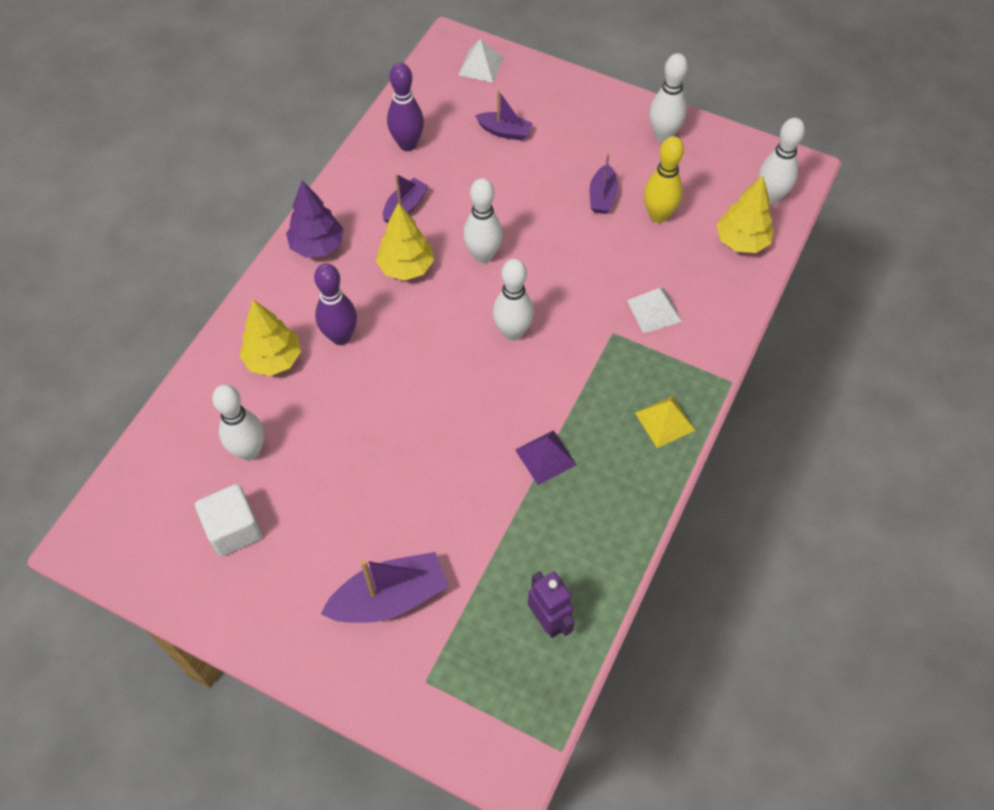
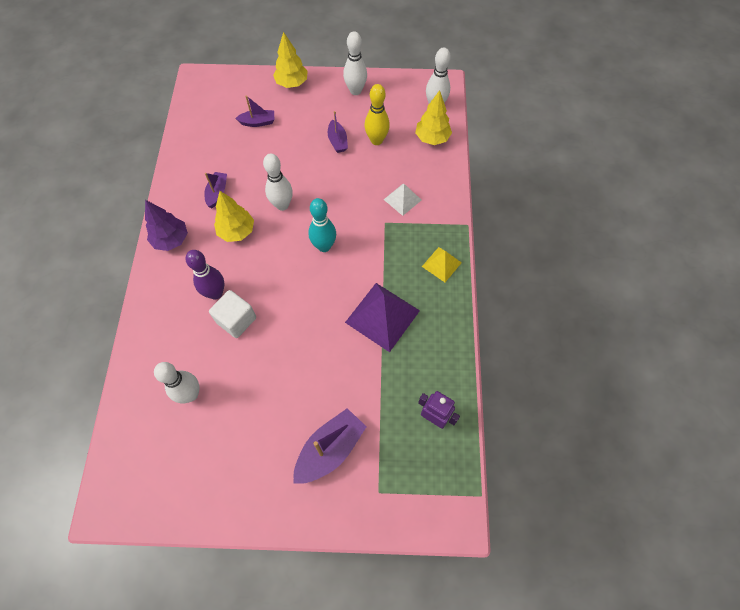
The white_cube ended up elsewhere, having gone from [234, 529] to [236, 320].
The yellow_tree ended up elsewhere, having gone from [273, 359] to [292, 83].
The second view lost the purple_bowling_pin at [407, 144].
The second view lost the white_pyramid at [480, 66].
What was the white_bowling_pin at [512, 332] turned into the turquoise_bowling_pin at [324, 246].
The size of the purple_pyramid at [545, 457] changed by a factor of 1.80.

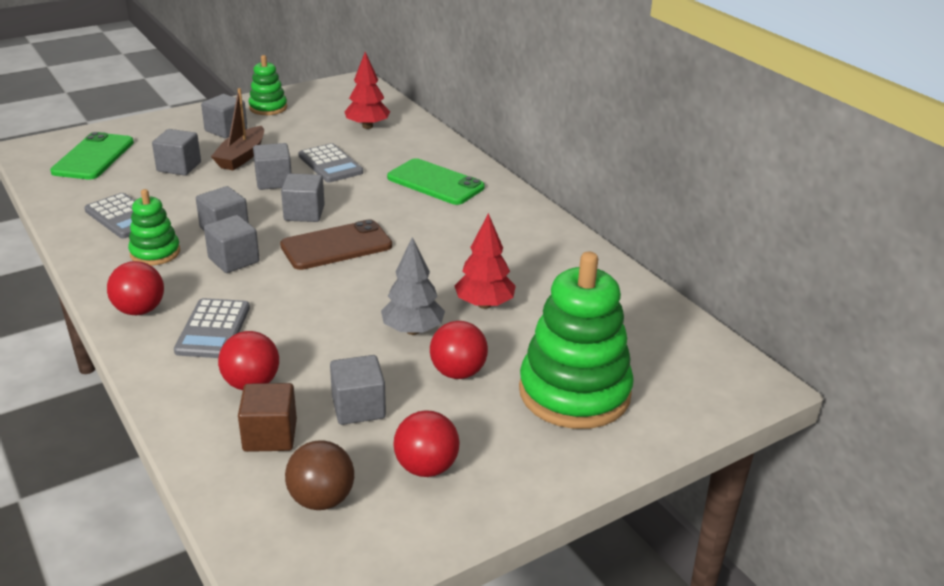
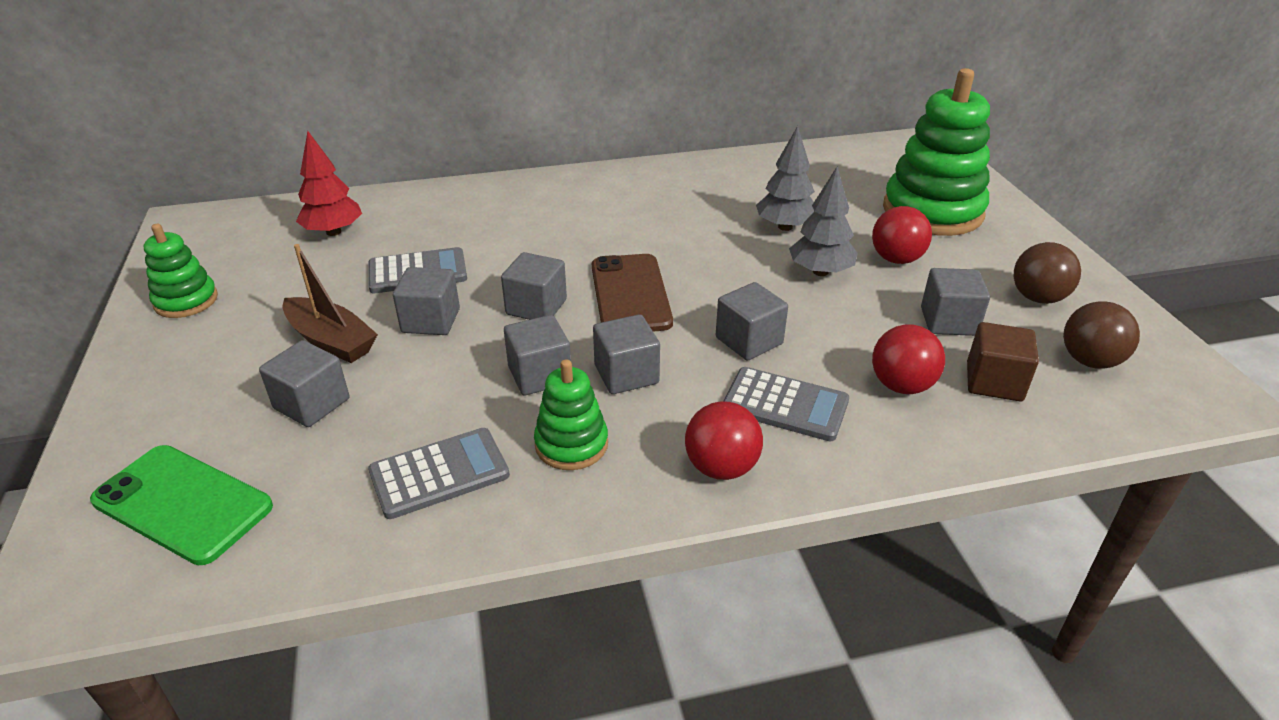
The grey_cube ended up elsewhere, having gone from [226, 130] to [749, 341].
The second view lost the green_phone at [435, 183].
What was the red_ball at [426, 467] turned into the brown_ball at [1037, 298].
What was the red_tree at [484, 304] turned into the grey_tree at [785, 227].

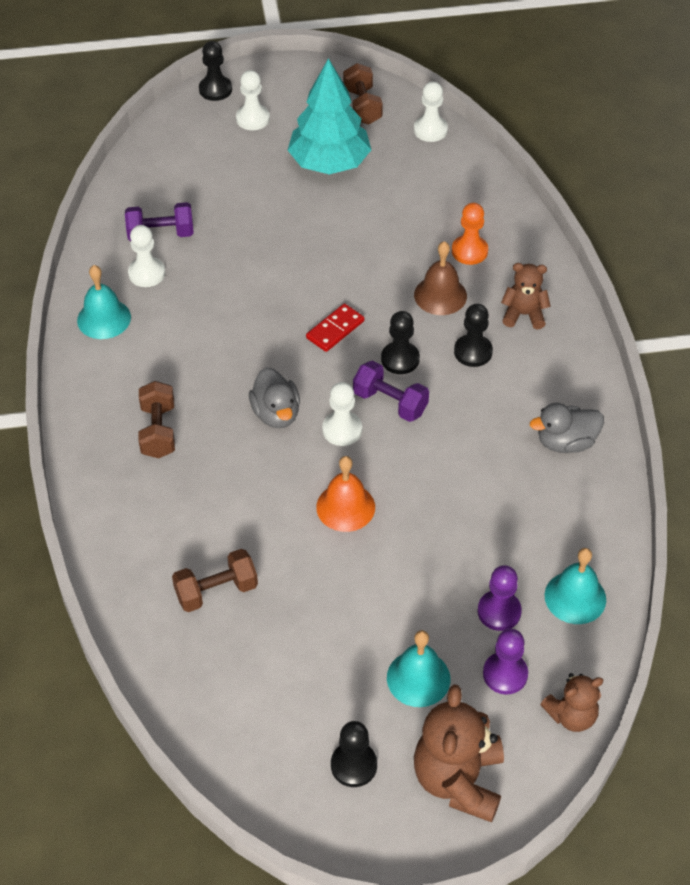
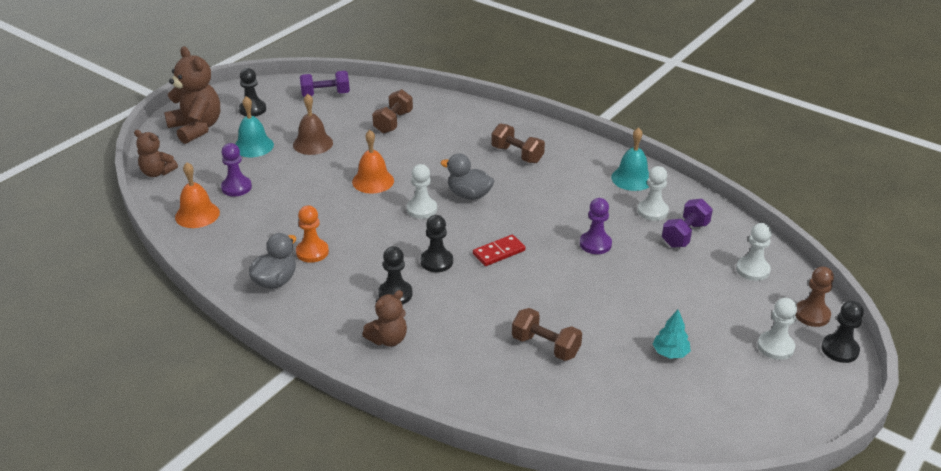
The size of the turquoise_tree at [329, 163] changed by a factor of 0.44.
The red_domino at [335, 330] ended up facing another way, 60 degrees clockwise from before.
The brown_dumbbell ended up elsewhere, having gone from [362, 106] to [545, 346].
The purple_dumbbell ended up elsewhere, having gone from [390, 402] to [325, 94].
The white_pawn ended up elsewhere, having gone from [430, 130] to [752, 270].
The brown_bell ended up elsewhere, having gone from [440, 295] to [313, 143].
The orange_pawn ended up elsewhere, having gone from [469, 251] to [312, 252].
The purple_pawn ended up elsewhere, having gone from [505, 674] to [595, 244].
The brown_teddy_bear at [571, 715] ended up facing another way, 90 degrees counterclockwise from before.
What was the turquoise_bell at [575, 597] turned into the orange_bell at [197, 214].
The second view gained the brown_pawn at [812, 315].

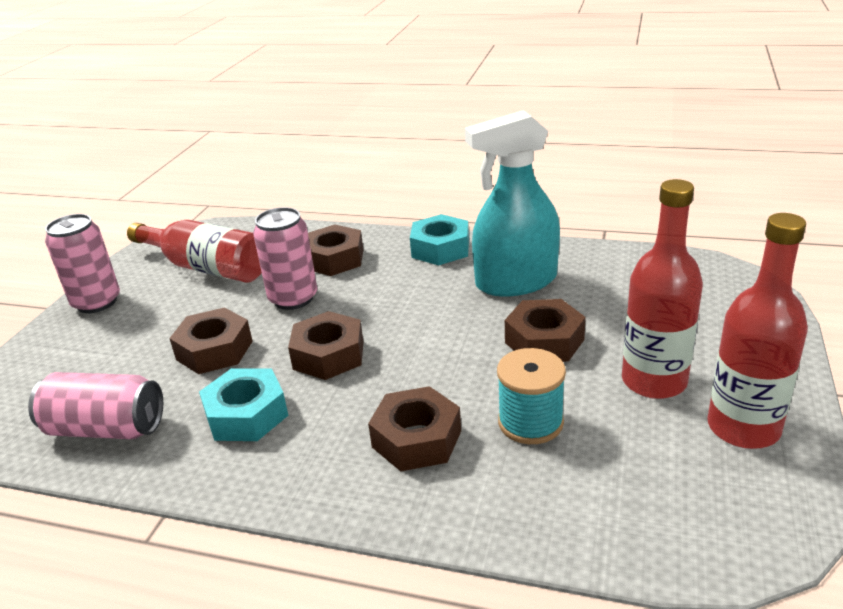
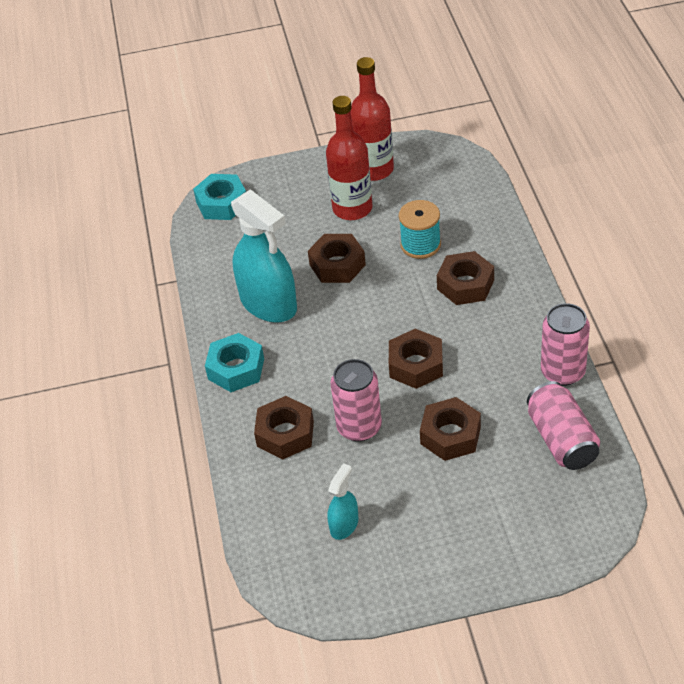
The pink_can ended up elsewhere, having gone from [97, 302] to [562, 372].
Where the red_bottle stood at [206, 267], the turquoise_spray_bottle came to stand at [344, 525].
The turquoise_nut ended up elsewhere, having gone from [246, 415] to [222, 203].

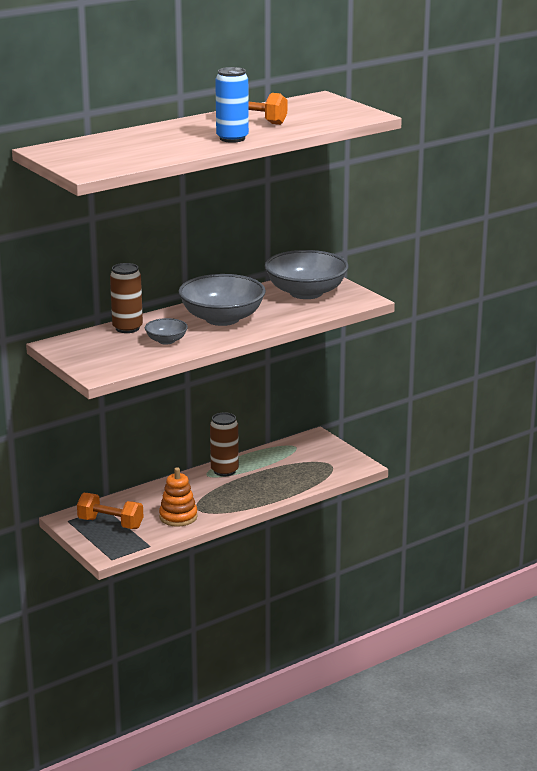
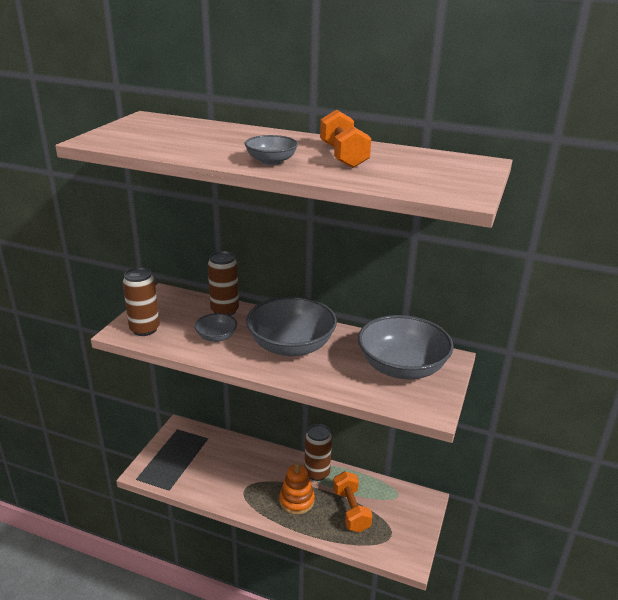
The orange_dumbbell ended up elsewhere, having gone from [110, 523] to [351, 510].
The orange_stacking_toy ended up elsewhere, having gone from [178, 517] to [296, 501].
Where the blue_can stood at [232, 138], the grey_bowl came to stand at [271, 161].
The second view gained the brown_can at [144, 329].

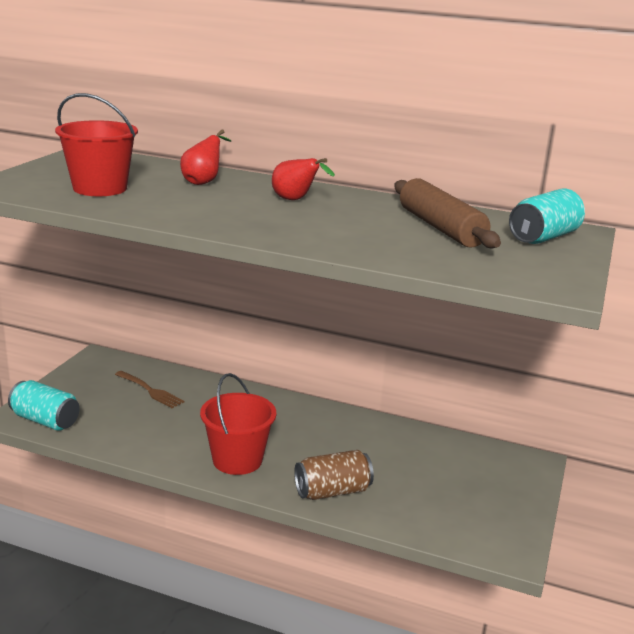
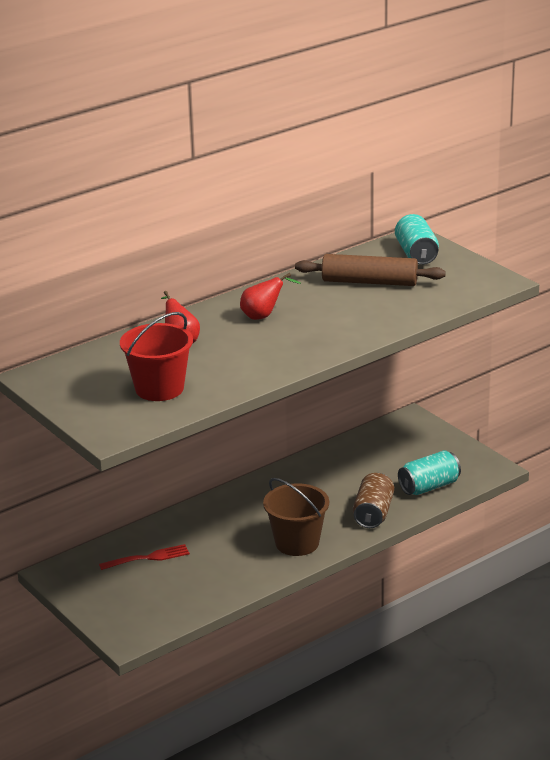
The turquoise_can ended up elsewhere, having gone from [45, 420] to [429, 486].
What was the brown_fork at [150, 391] turned into the red_fork at [148, 558].
What was the red_bucket at [237, 460] turned into the brown_bucket at [297, 543].

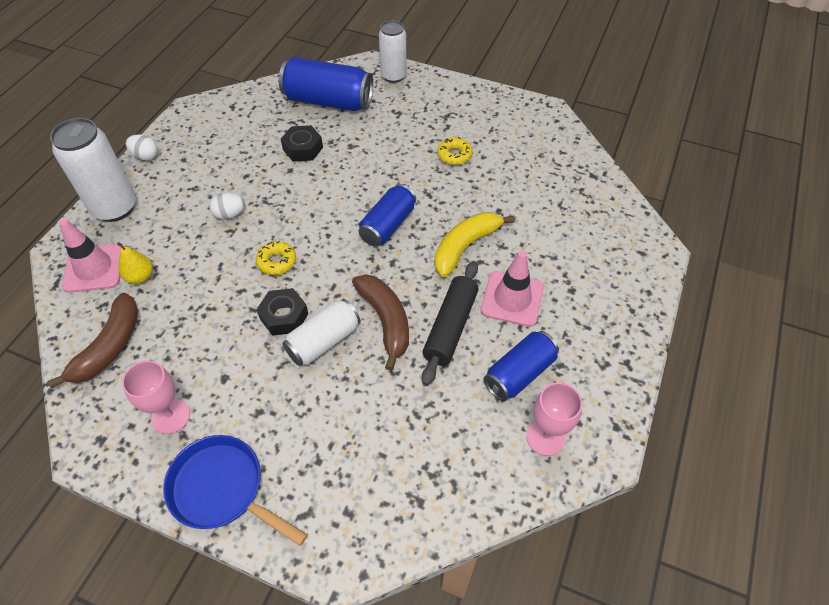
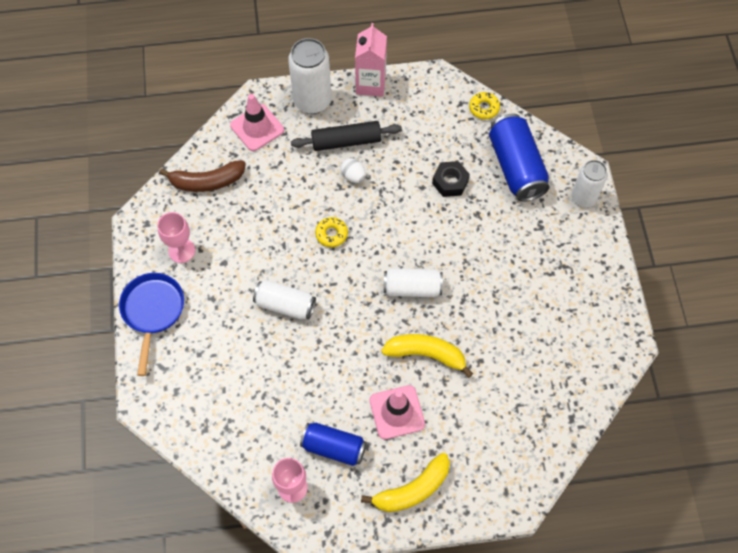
The second view lost the yellow_pear at [140, 276].
Where the white_egg stood at [146, 156], the pink_carton came to stand at [370, 84].
The second view lost the black_nut at [284, 316].
The second view lost the brown_banana at [385, 321].
What was the blue_can at [388, 225] turned into the white_can at [412, 288].
The black_rolling_pin ended up elsewhere, having gone from [450, 327] to [346, 141].
The yellow_donut ended up elsewhere, having gone from [454, 155] to [484, 108].
The second view gained the yellow_banana at [412, 489].

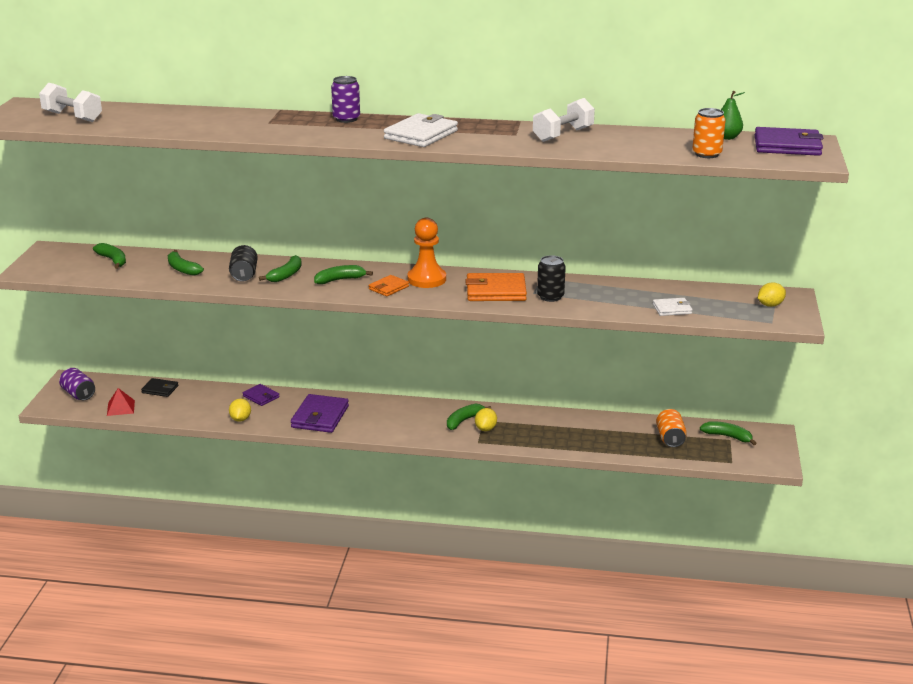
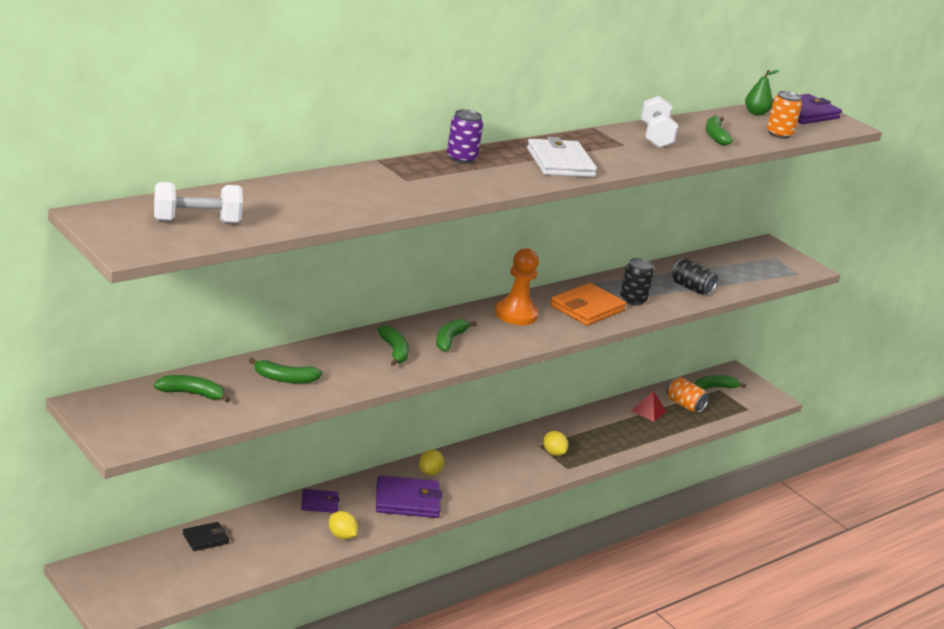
The second view lost the purple_can at [78, 394].
The red_pyramid ended up elsewhere, having gone from [120, 408] to [648, 411].
The black_can ended up elsewhere, having gone from [244, 275] to [691, 288].
The purple_wallet at [320, 417] ended up facing another way, 60 degrees counterclockwise from before.
The second view lost the orange_wallet at [388, 288].
The green_banana ended up elsewhere, having gone from [464, 420] to [715, 136].
The second view lost the white_wallet at [672, 309].
The yellow_lemon ended up elsewhere, having gone from [770, 305] to [429, 472].

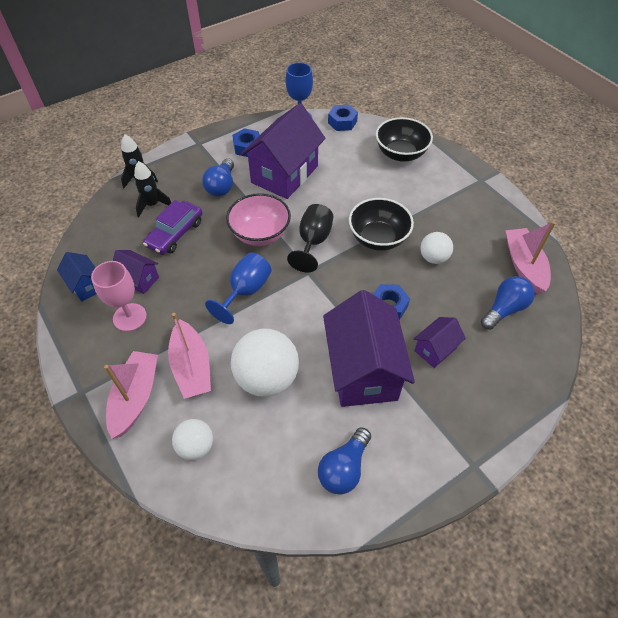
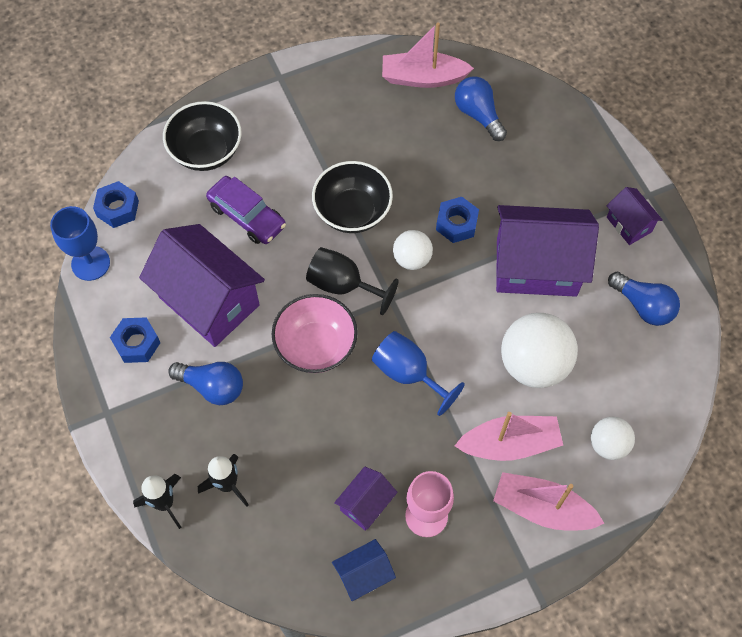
The purple_car ended up elsewhere, having gone from [175, 233] to [247, 216].
The purple_house ended up elsewhere, having gone from [435, 349] to [629, 224].
The white_ball ended up elsewhere, having gone from [433, 258] to [412, 259].

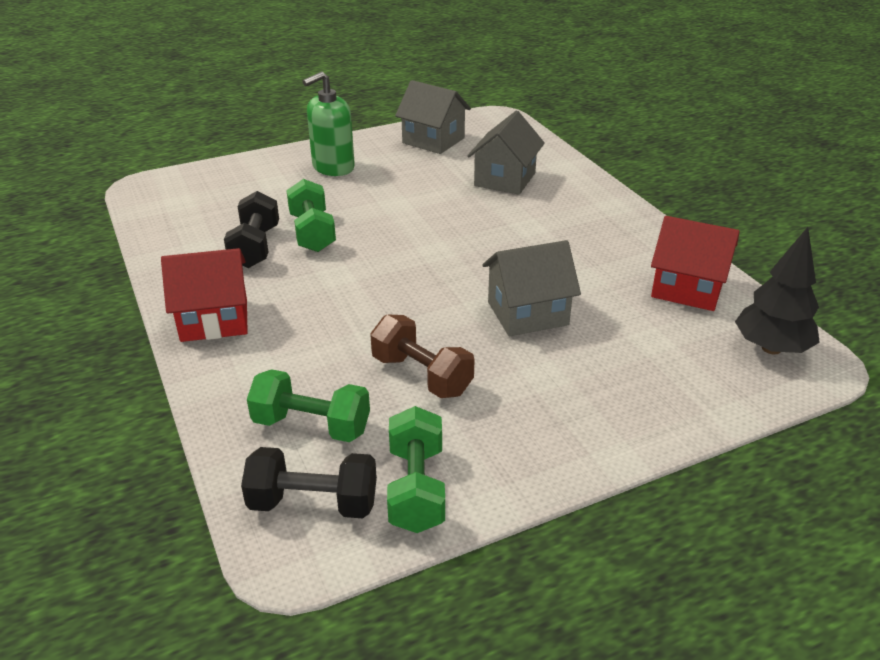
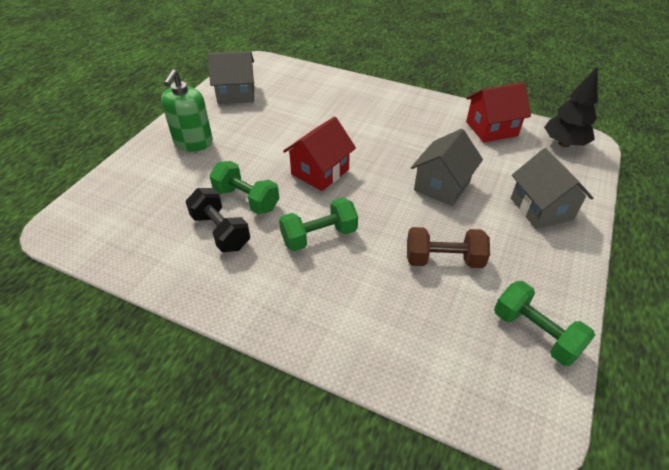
The red_house ended up elsewhere, having gone from [214, 320] to [320, 172].
The second view lost the black_dumbbell at [313, 503].
The green_dumbbell ended up elsewhere, having gone from [311, 425] to [319, 236].
The grey_house ended up elsewhere, having gone from [505, 179] to [541, 208].

